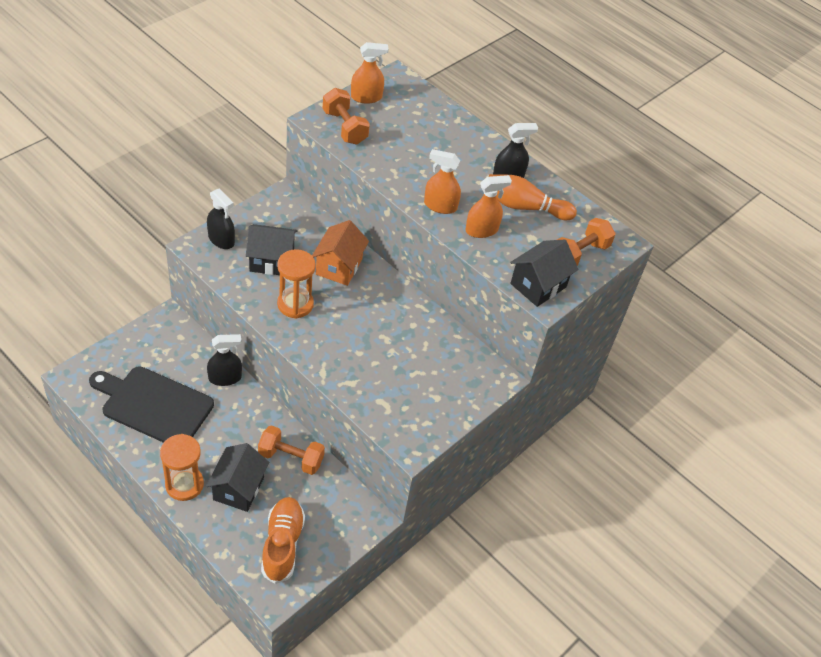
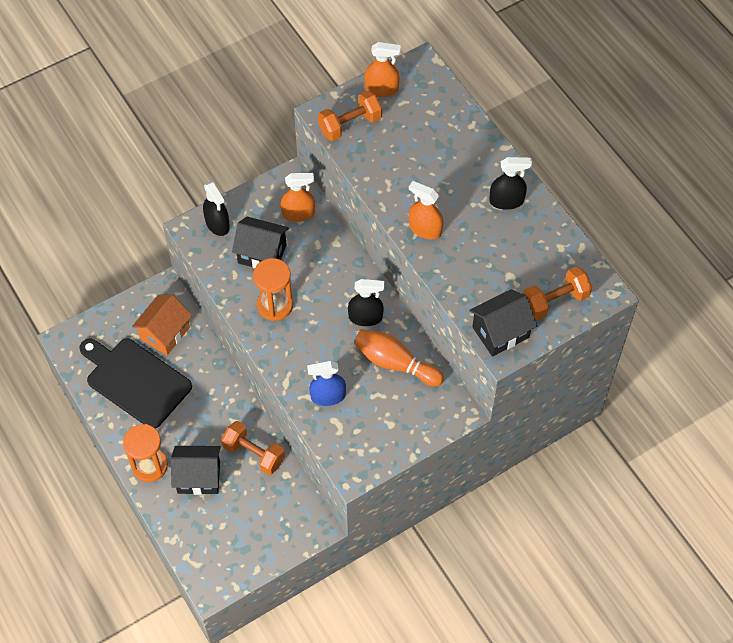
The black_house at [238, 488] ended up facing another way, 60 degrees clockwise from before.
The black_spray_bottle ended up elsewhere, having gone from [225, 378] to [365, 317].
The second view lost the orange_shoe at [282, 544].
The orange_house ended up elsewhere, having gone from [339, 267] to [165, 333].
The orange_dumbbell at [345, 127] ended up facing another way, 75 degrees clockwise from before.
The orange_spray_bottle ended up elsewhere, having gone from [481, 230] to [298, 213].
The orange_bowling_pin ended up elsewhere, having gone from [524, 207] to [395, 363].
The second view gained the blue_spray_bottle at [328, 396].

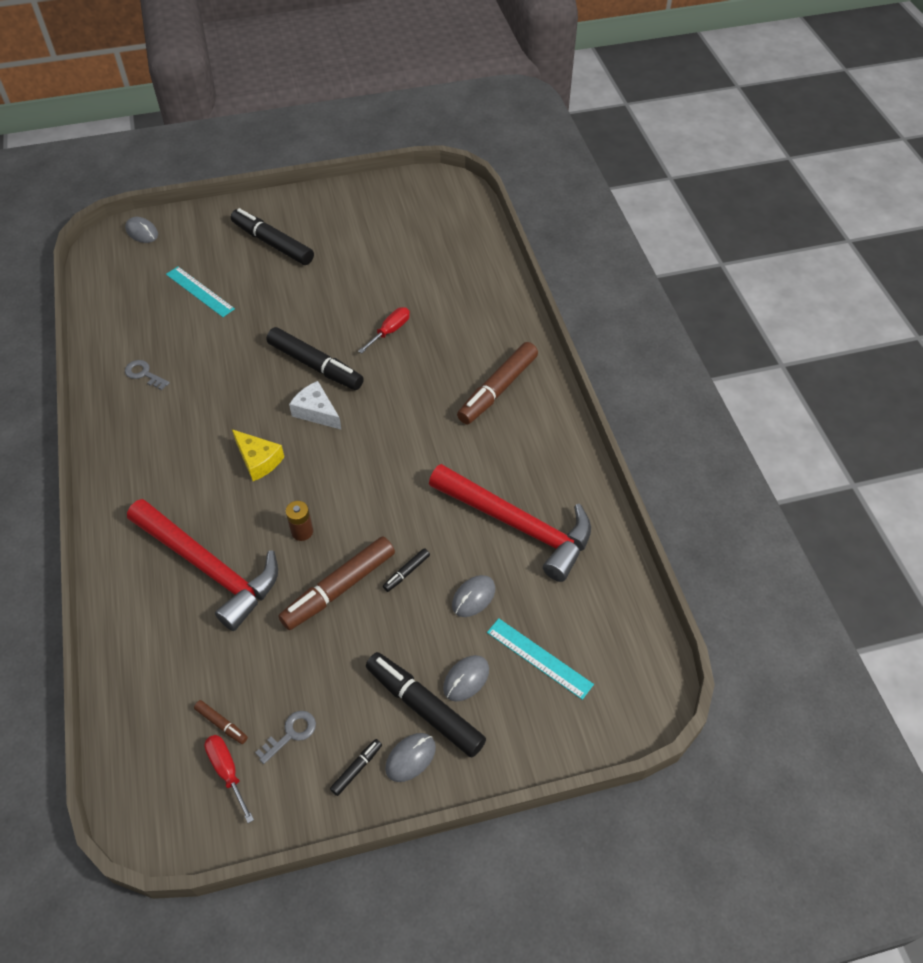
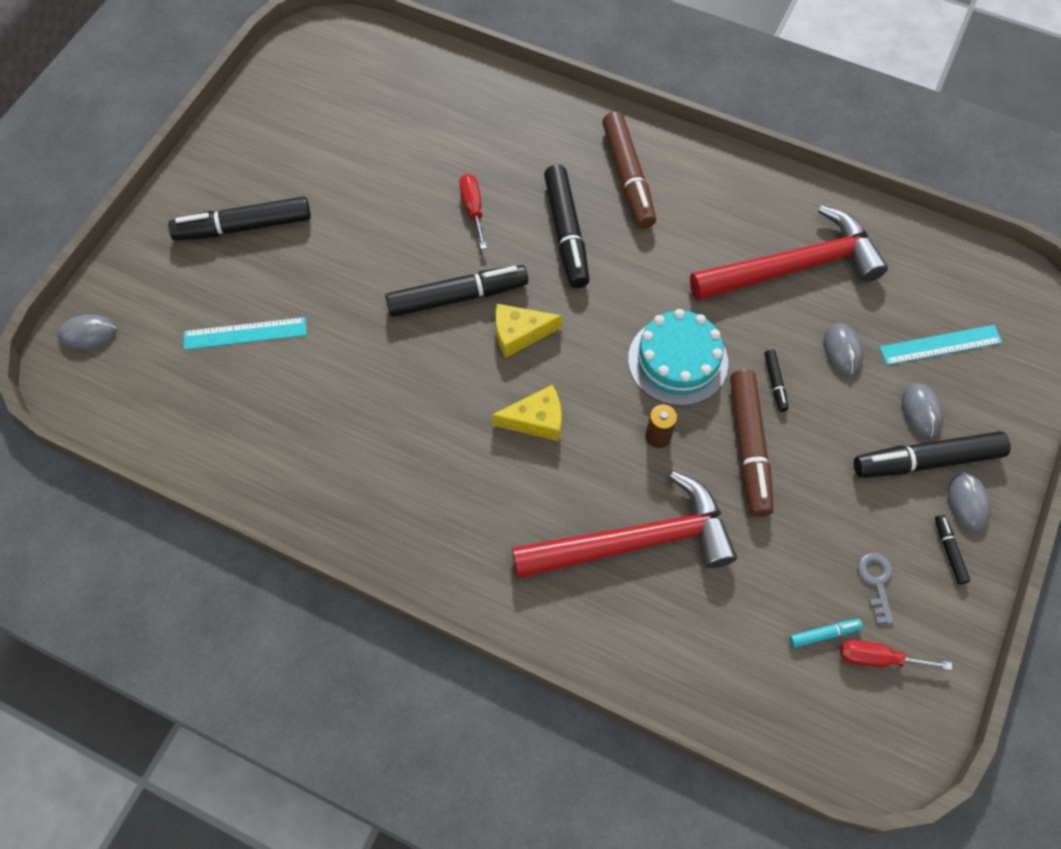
The second view lost the grey_key at [144, 374].
What was the brown_marker at [221, 724] turned into the turquoise_marker at [824, 634].
What was the white_cheese at [316, 412] turned into the yellow_cheese at [519, 333].
The second view gained the black_marker at [566, 233].
The second view gained the turquoise_cake at [677, 361].

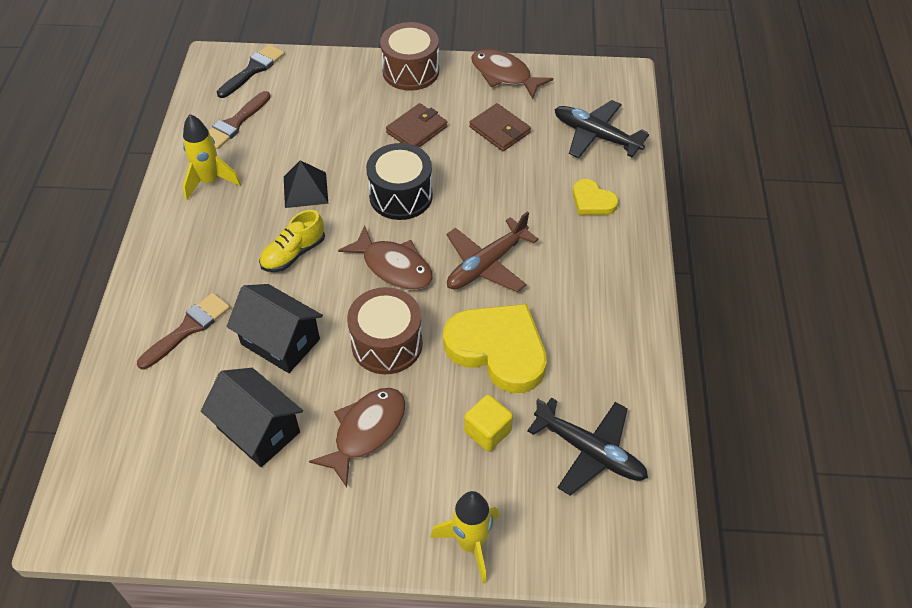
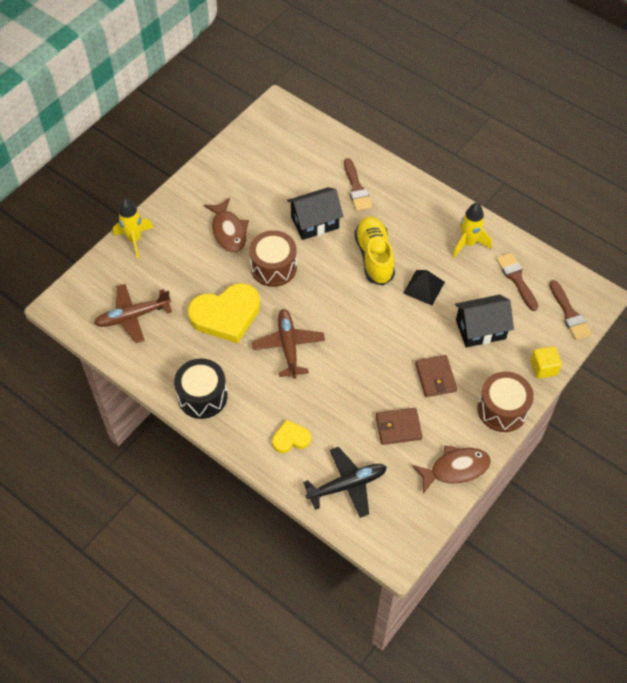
The black_house ended up elsewhere, having gone from [258, 430] to [480, 329].
What was the black_brush at [253, 70] turned into the brown_brush at [569, 314].
The size of the yellow_shoe at [293, 253] changed by a factor of 1.52.
The second view lost the brown_fish at [393, 266].
The black_drum ended up elsewhere, having gone from [401, 196] to [202, 396].
The yellow_cube ended up elsewhere, having gone from [487, 431] to [543, 368].
What was the black_plane at [589, 451] turned into the brown_plane at [133, 316].

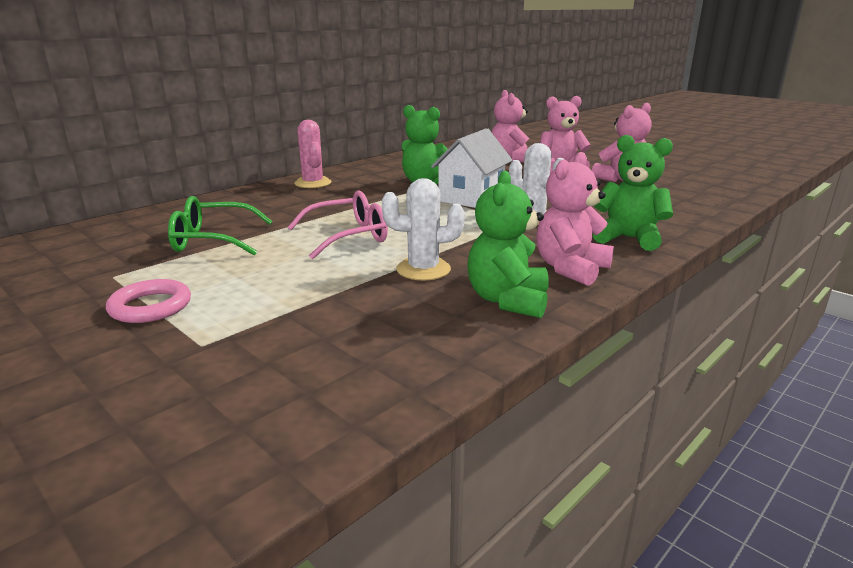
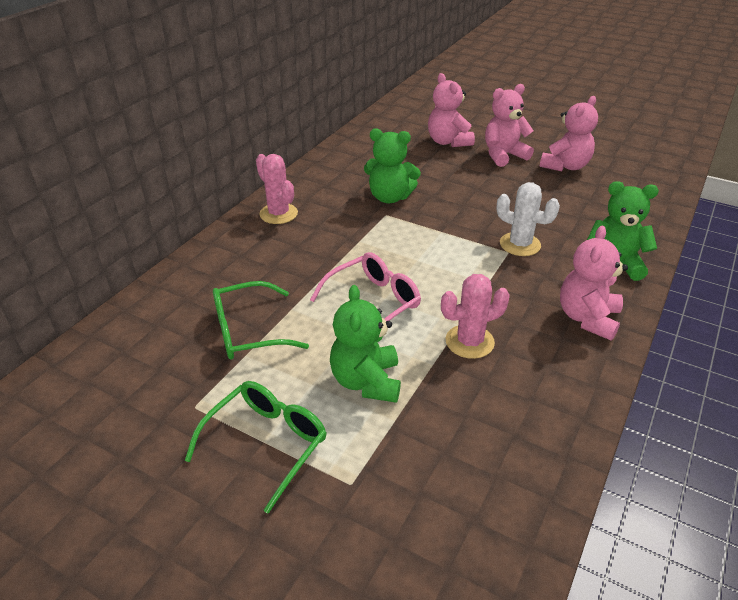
Where the pink_ring stood at [150, 306], the green_glasses came to stand at [267, 443].
What was the white_cactus at [423, 269] turned into the pink_cactus at [469, 342].
The second view lost the white_house at [471, 197].
The green_teddy_bear ended up elsewhere, having gone from [507, 300] to [366, 381].

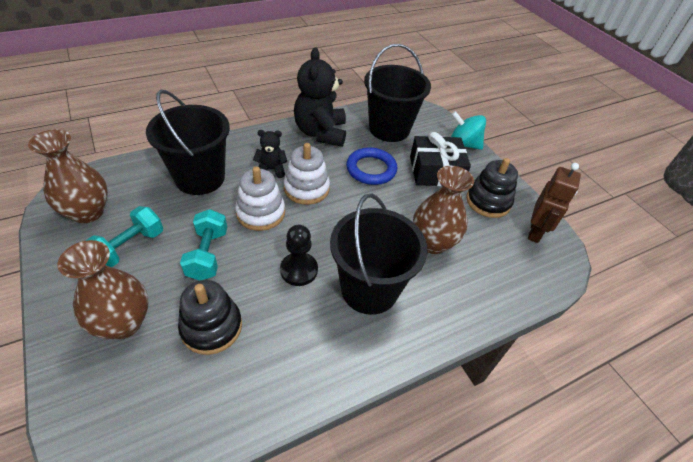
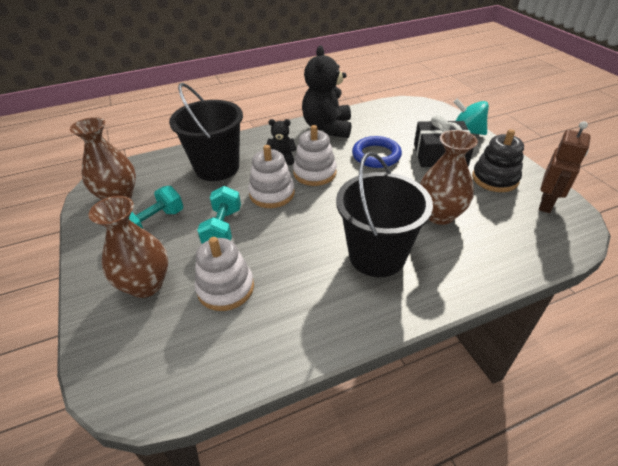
What was the black_stacking_toy at [211, 327] turned into the white_stacking_toy at [225, 288].
The second view lost the black_pawn at [299, 270].
The second view lost the black_bucket at [389, 129].

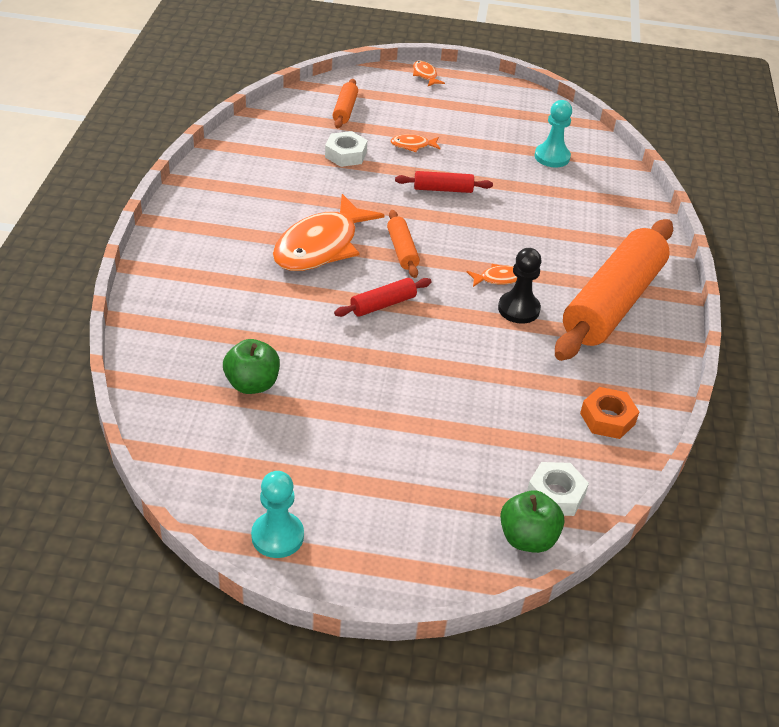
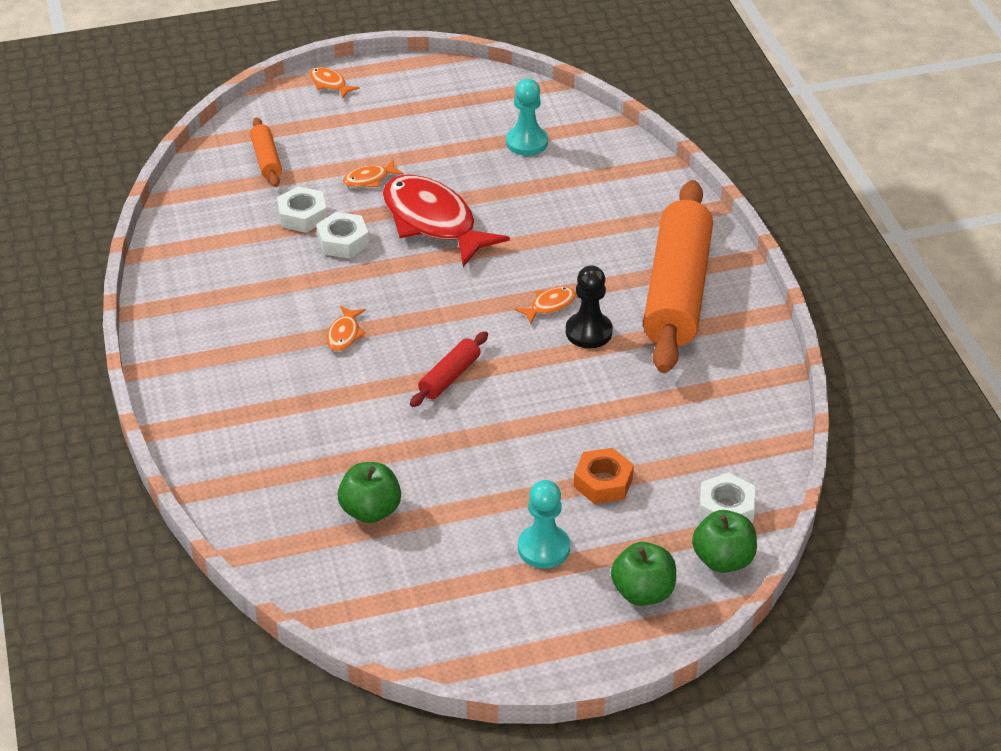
The turquoise_pawn ended up elsewhere, having gone from [277, 536] to [543, 548].
The size of the orange_fish at [321, 246] changed by a factor of 0.42.
The second view lost the orange_rolling_pin at [402, 250].
Where the red_rolling_pin stood at [443, 189], the red_fish came to stand at [433, 222].
The orange_nut ended up elsewhere, having gone from [607, 418] to [603, 482].
The second view gained the white_nut at [343, 241].
The second view gained the green_apple at [643, 592].

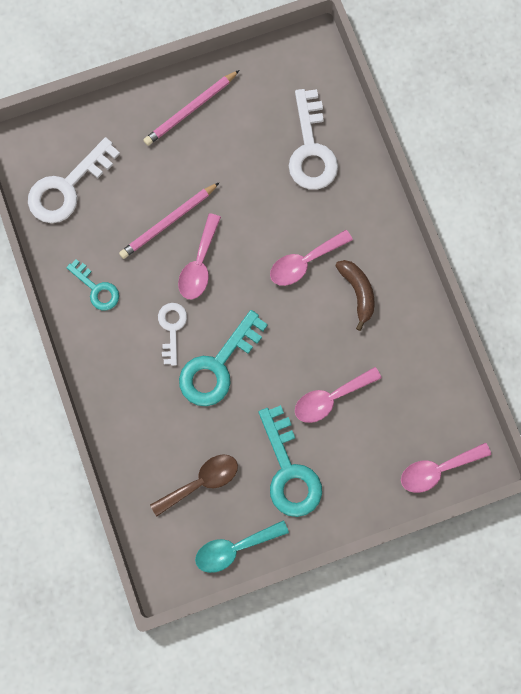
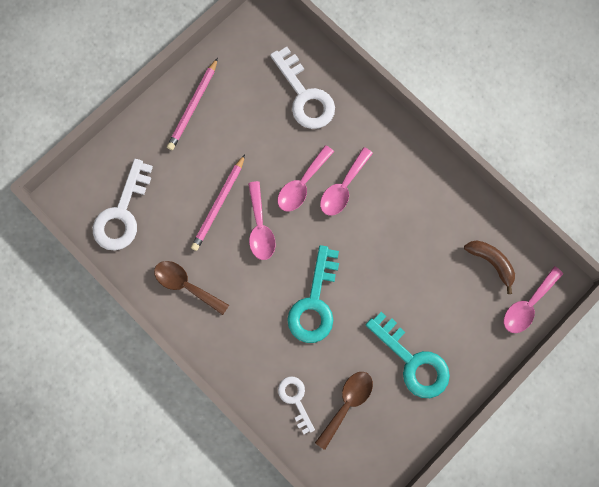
Where the turquoise_key stood at [97, 289], the brown_spoon came to stand at [186, 285].
The white_key ended up elsewhere, having gone from [172, 328] to [295, 400].
The second view lost the turquoise_spoon at [234, 548].
The pink_spoon ended up elsewhere, having gone from [330, 398] to [302, 184].
The brown_banana ended up elsewhere, having gone from [358, 292] to [491, 262].

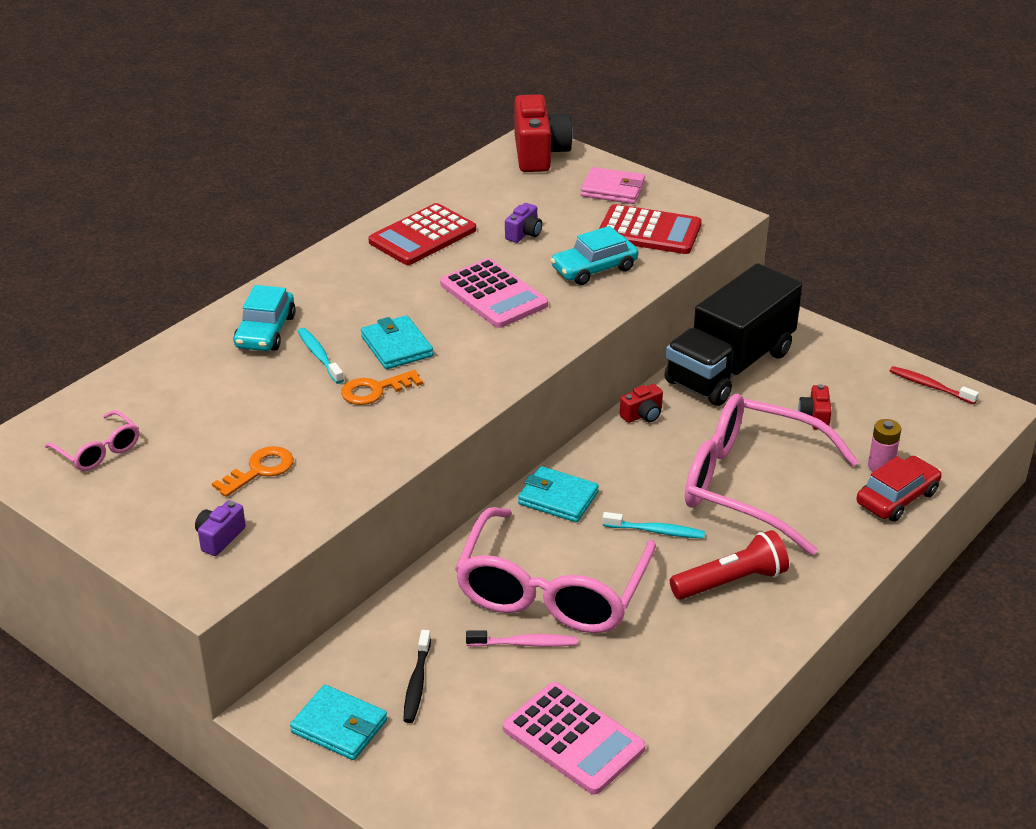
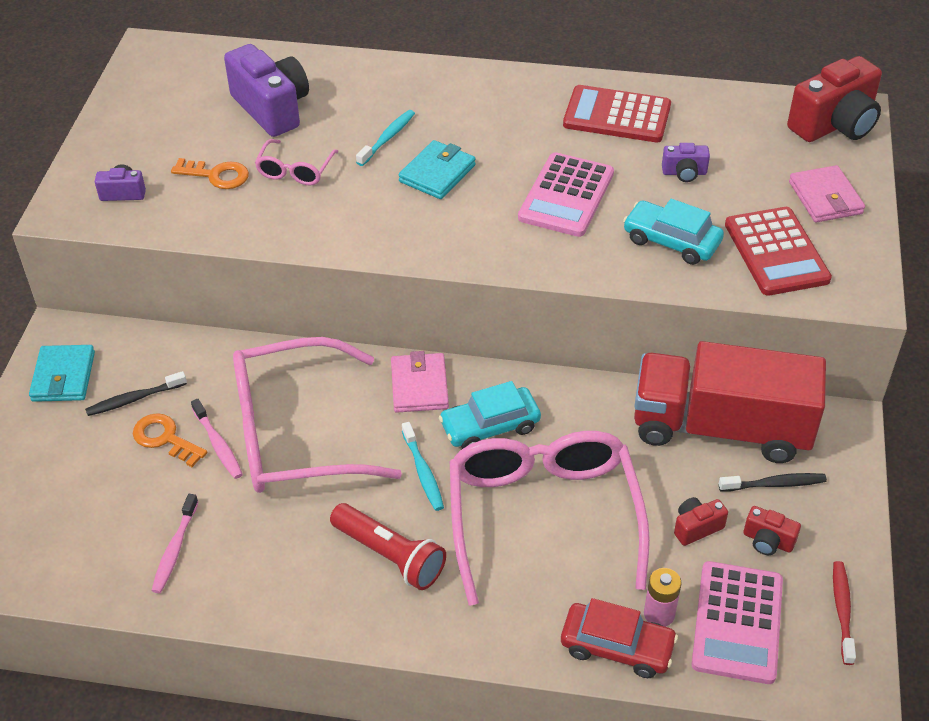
The pink_glasses ended up elsewhere, having gone from [99, 451] to [295, 171].
The turquoise_car ended up elsewhere, having gone from [265, 331] to [490, 426].
The orange_key ended up elsewhere, having gone from [375, 390] to [165, 438].
The pink_calculator ended up elsewhere, having gone from [573, 739] to [737, 622].
What was the turquoise_wallet at [558, 498] turned into the pink_wallet at [419, 386].
The red_camera ended up elsewhere, having gone from [642, 415] to [767, 541].
What was the black_truck at [730, 367] turned into the red_truck at [720, 428].
The second view gained the pink_toothbrush at [175, 549].
The second view gained the purple_camera at [272, 108].
The second view gained the black_toothbrush at [774, 484].

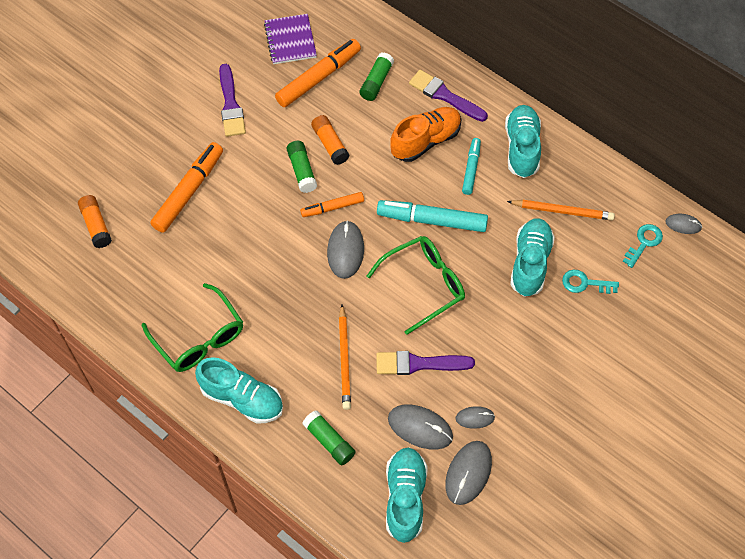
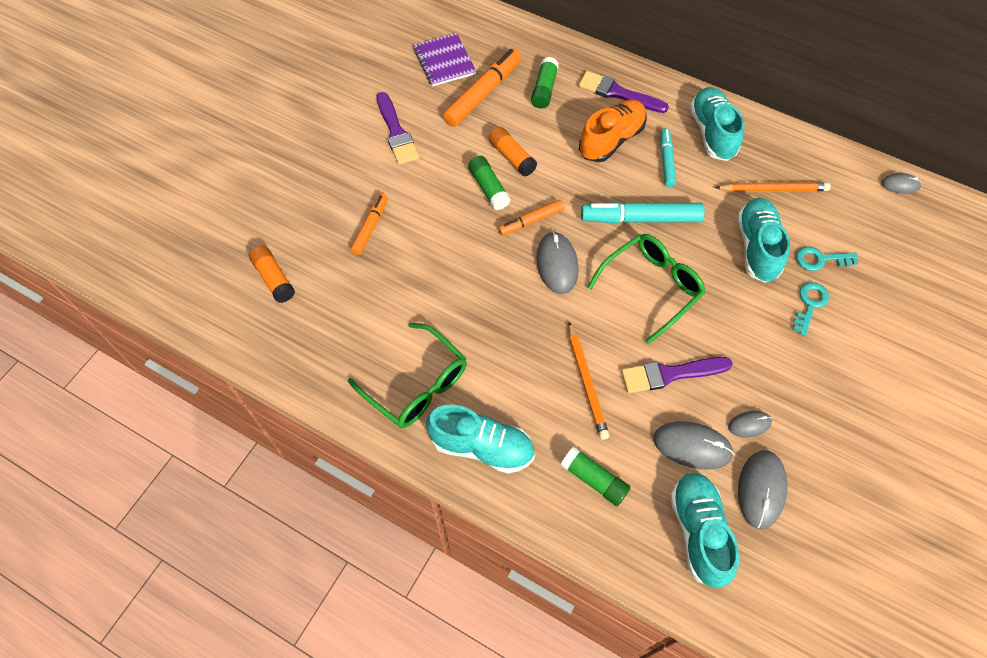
The size of the orange_marker at [189, 191] changed by a factor of 0.59.
The turquoise_key ended up elsewhere, having gone from [644, 243] to [810, 304].

